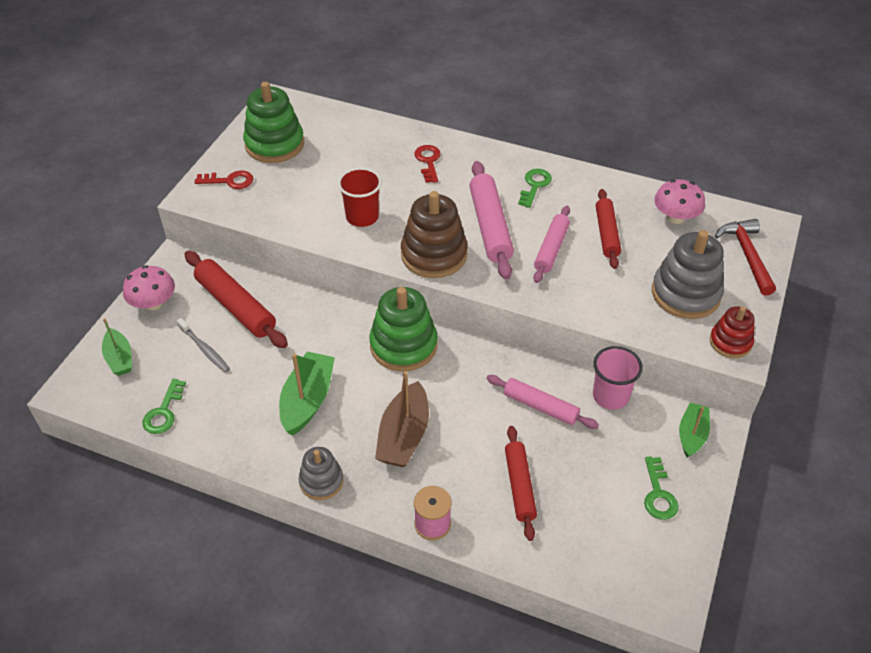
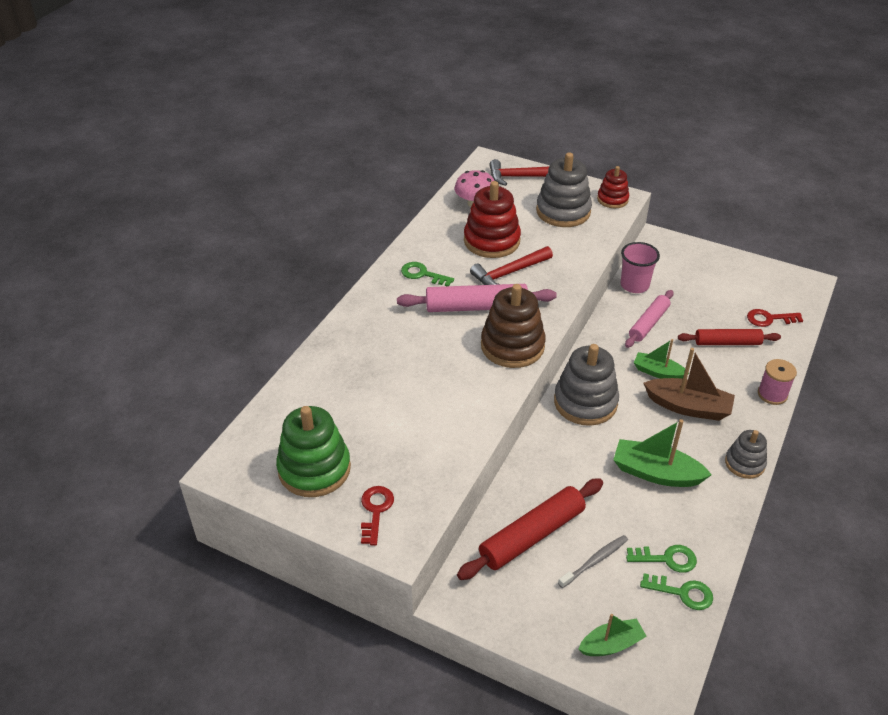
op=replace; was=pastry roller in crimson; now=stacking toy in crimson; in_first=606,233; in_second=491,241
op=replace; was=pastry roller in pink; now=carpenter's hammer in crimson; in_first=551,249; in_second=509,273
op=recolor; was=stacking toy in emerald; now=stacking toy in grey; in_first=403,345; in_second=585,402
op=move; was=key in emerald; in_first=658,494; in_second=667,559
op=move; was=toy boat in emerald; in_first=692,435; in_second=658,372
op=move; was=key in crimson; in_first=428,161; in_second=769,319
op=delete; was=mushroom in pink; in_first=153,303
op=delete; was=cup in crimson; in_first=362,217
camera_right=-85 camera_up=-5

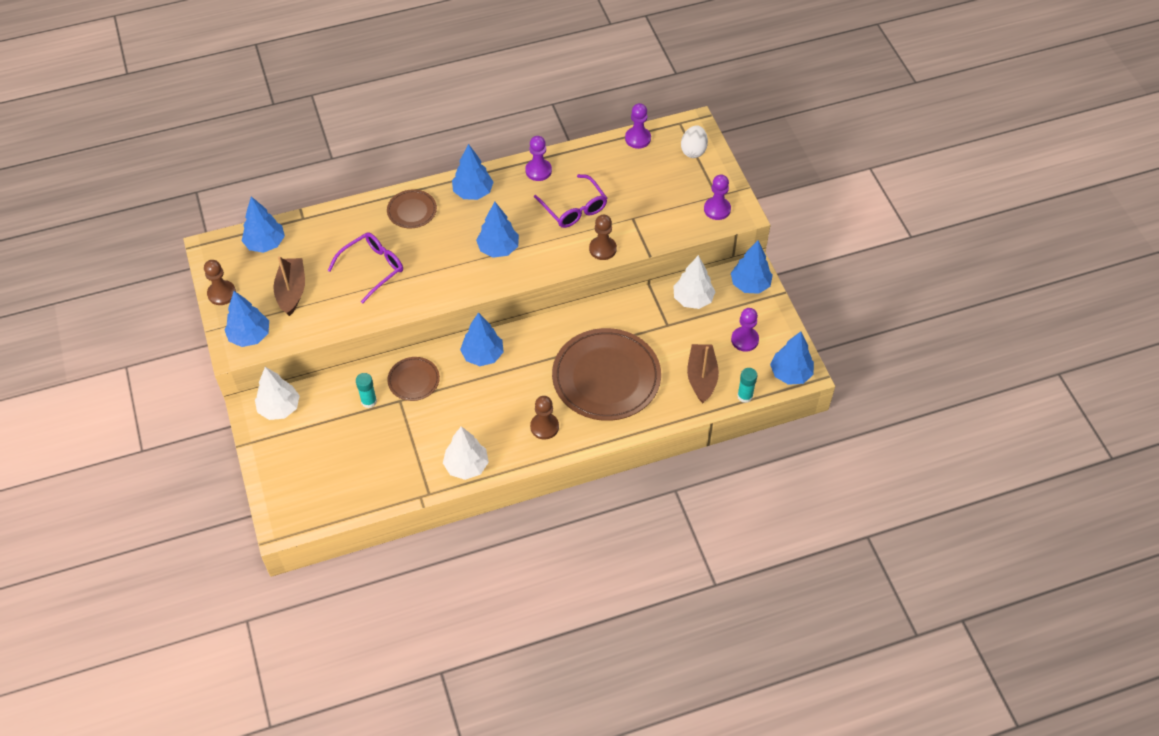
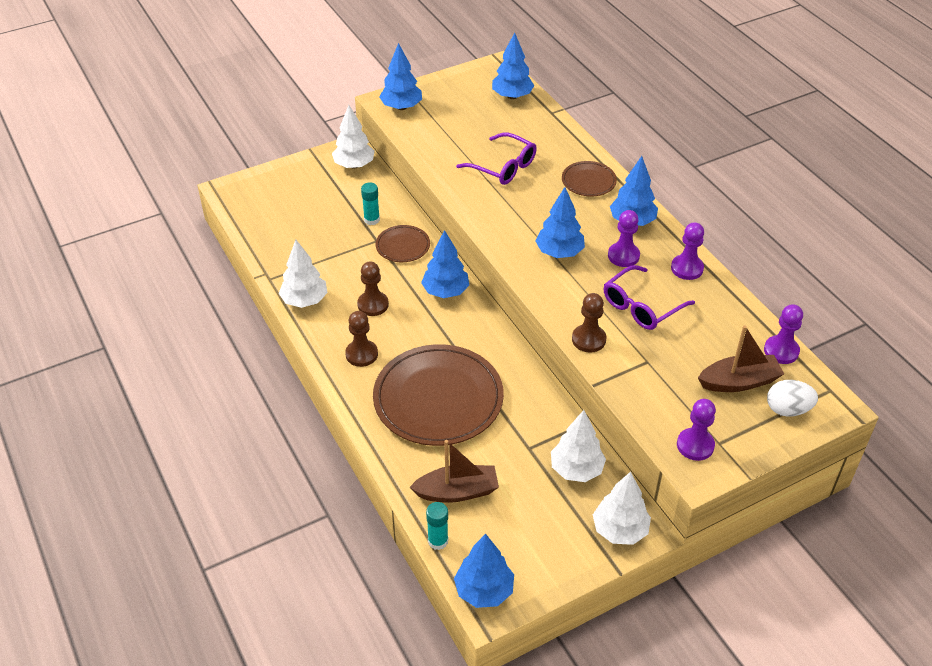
op=move; was=chess pawn in russet; in_first=222,293; in_second=373,305
op=recolor; was=tree in blue; now=tree in white; in_first=750,285; in_second=619,530
op=move; was=chess pawn in purple; in_first=744,340; in_second=623,256
op=move; was=toy boat in russet; in_first=292,291; in_second=739,382
camera_right=80 camera_up=-10

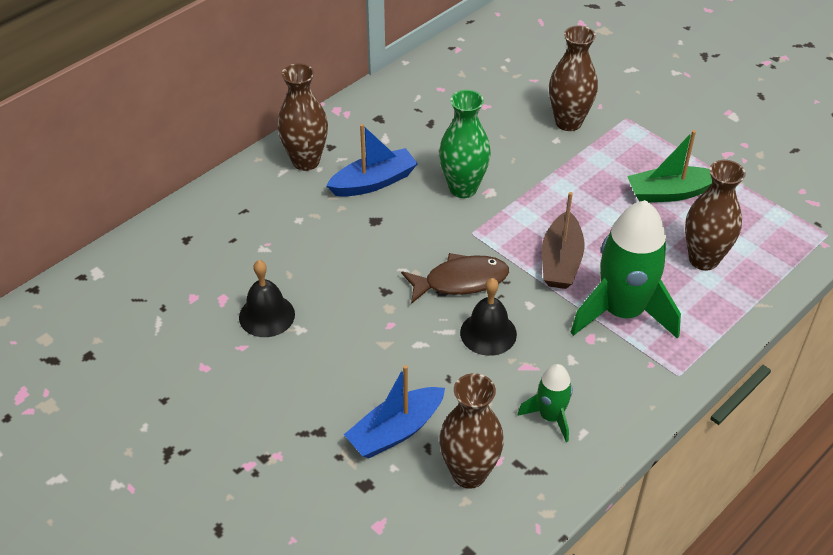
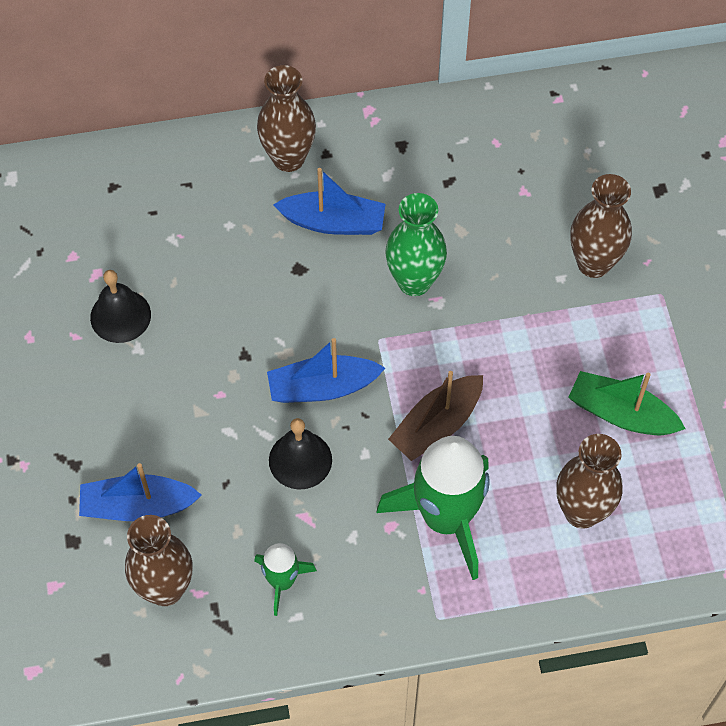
op=replace; was=toy fish in russet; now=toy boat in blue; in_first=461,281; in_second=322,387
camera_right=35 camera_up=15

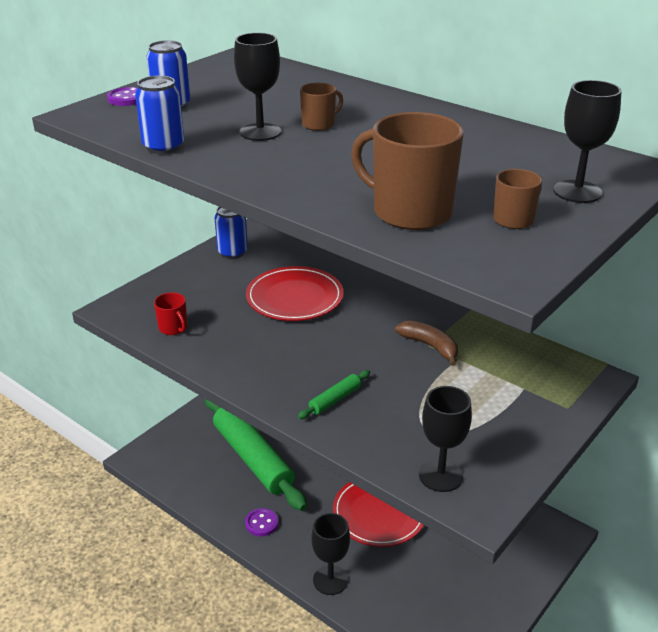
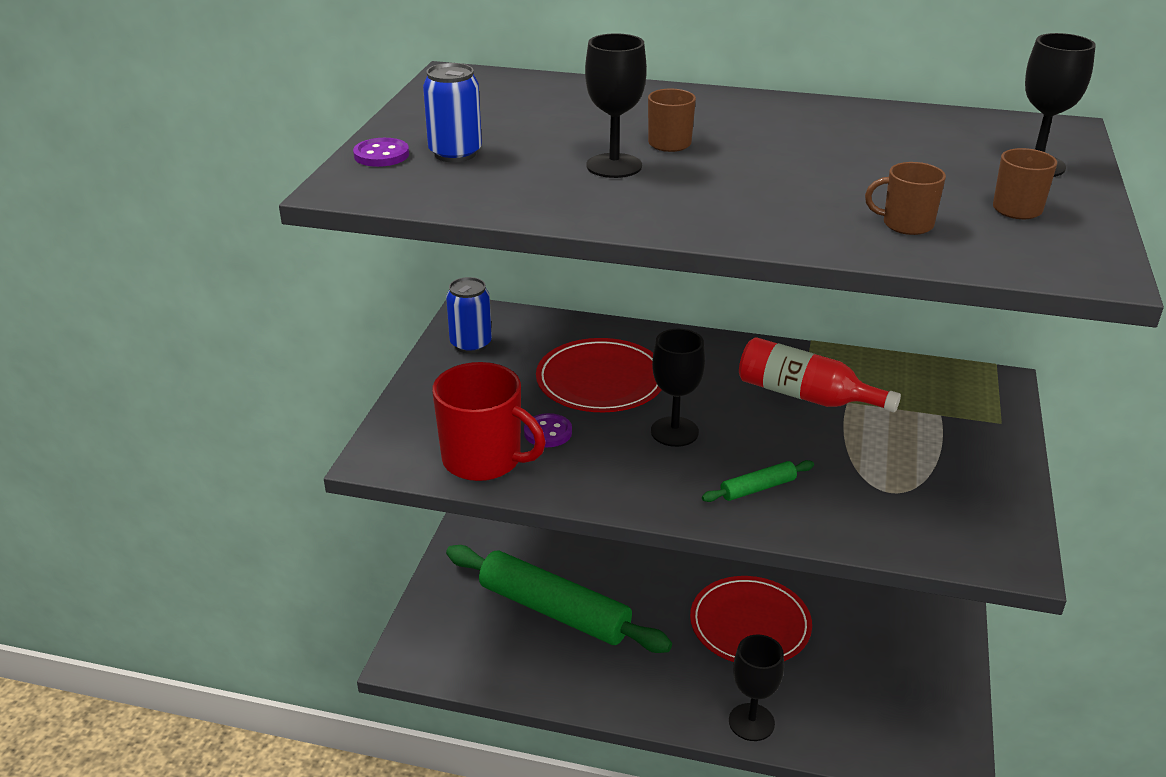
op=resize; was=mug in crimson; in_first=173,328; in_second=484,460; ratio=1.97
op=move; was=shirt button in purple; in_first=261,523; in_second=548,432
op=move; was=goblet in jet-black; in_first=440,475; in_second=674,432
op=rotate; was=pastry roller in emerald; in_first=335,399; in_second=758,488; clockwise=45
op=replace; was=banana in russet; now=bottle in crimson; in_first=430,346; in_second=805,396
op=resize; was=mug in russet; in_first=410,212; in_second=906,224; ratio=0.51
op=delete; was=soda can in blue; in_first=163,147
camera_right=-25 camera_up=0

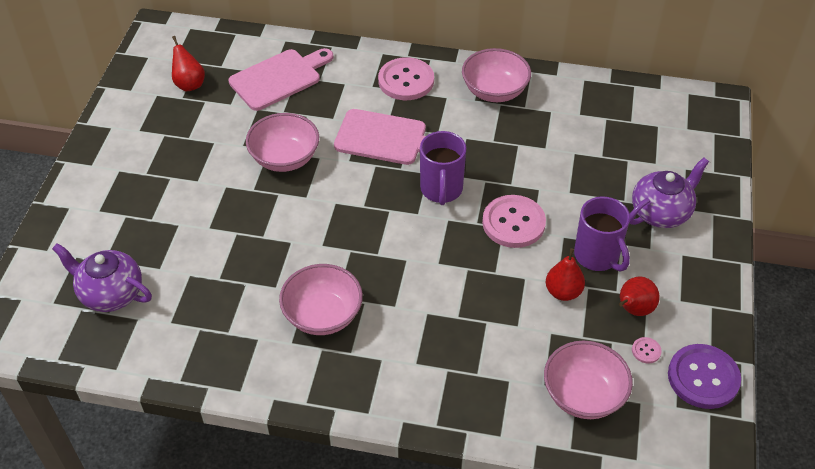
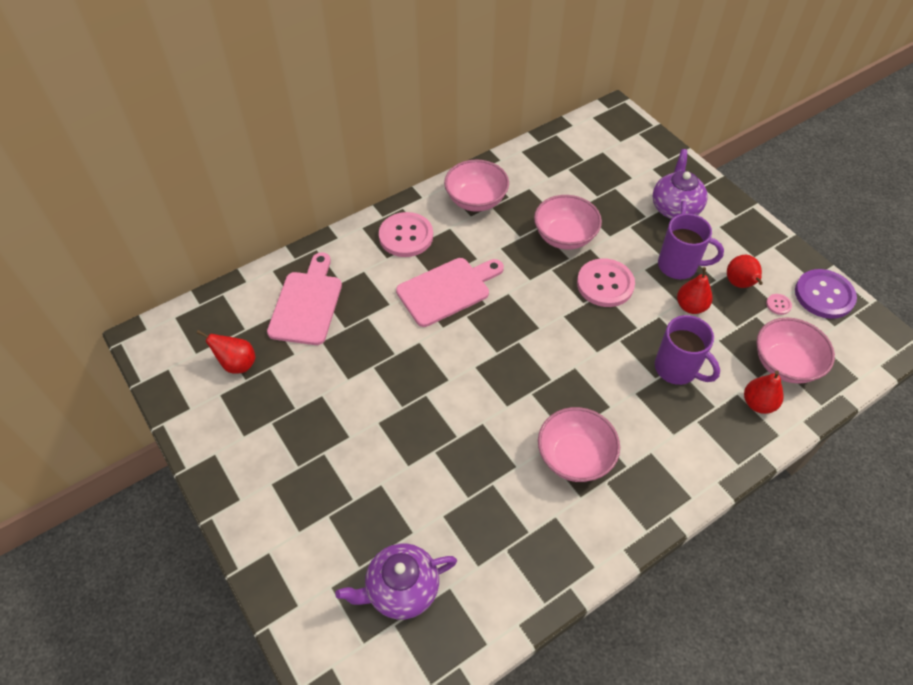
op=move; was=bowl in pink; in_first=285,158; in_second=564,236
op=move; was=mug in purple; in_first=441,190; in_second=677,369
op=insert; now=pear fruit in crimson; in_second=758,403
camera_right=-45 camera_up=5

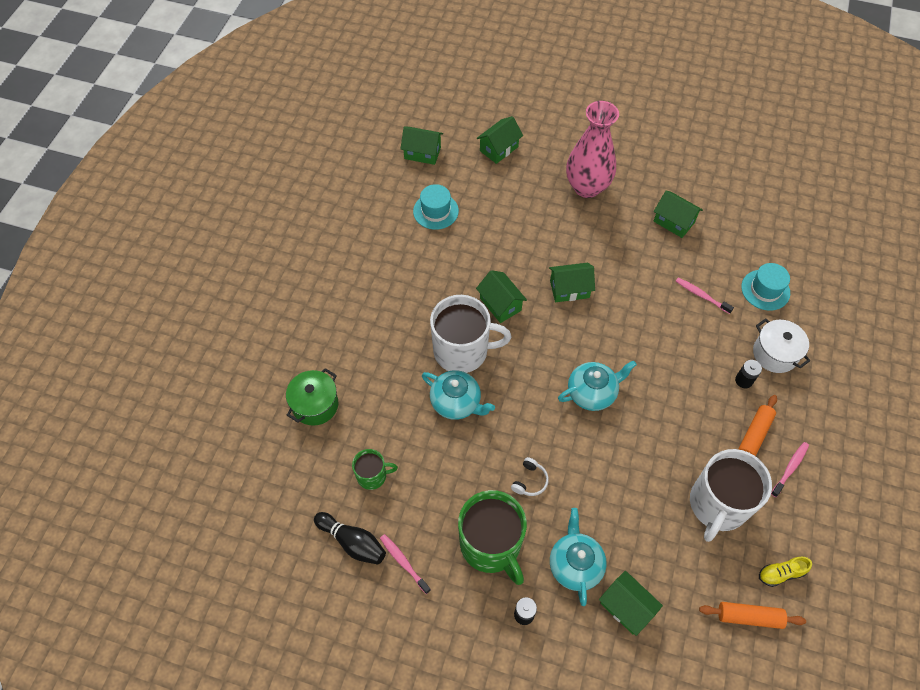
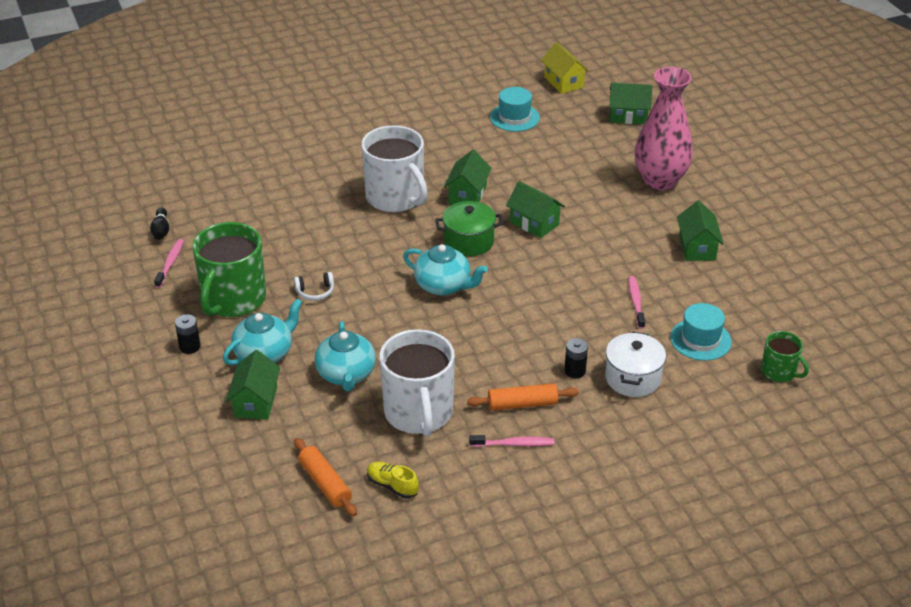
op=resize; was=tenpin in jet-black; in_first=353,542; in_second=161,230; ratio=0.64
op=move; was=tea pot in turquoise; in_first=456,402; in_second=346,374
op=rotate; was=mug in white; in_first=718,505; in_second=419,413; clockwise=-90
op=move; was=cooking pot in emerald; in_first=315,405; in_second=469,241
op=recolor; was=toy house in emerald; now=toy house in bright yellow; in_first=422,153; in_second=564,82
op=move; was=mug in emerald; in_first=372,475; in_second=779,372
camera_right=50 camera_up=-20

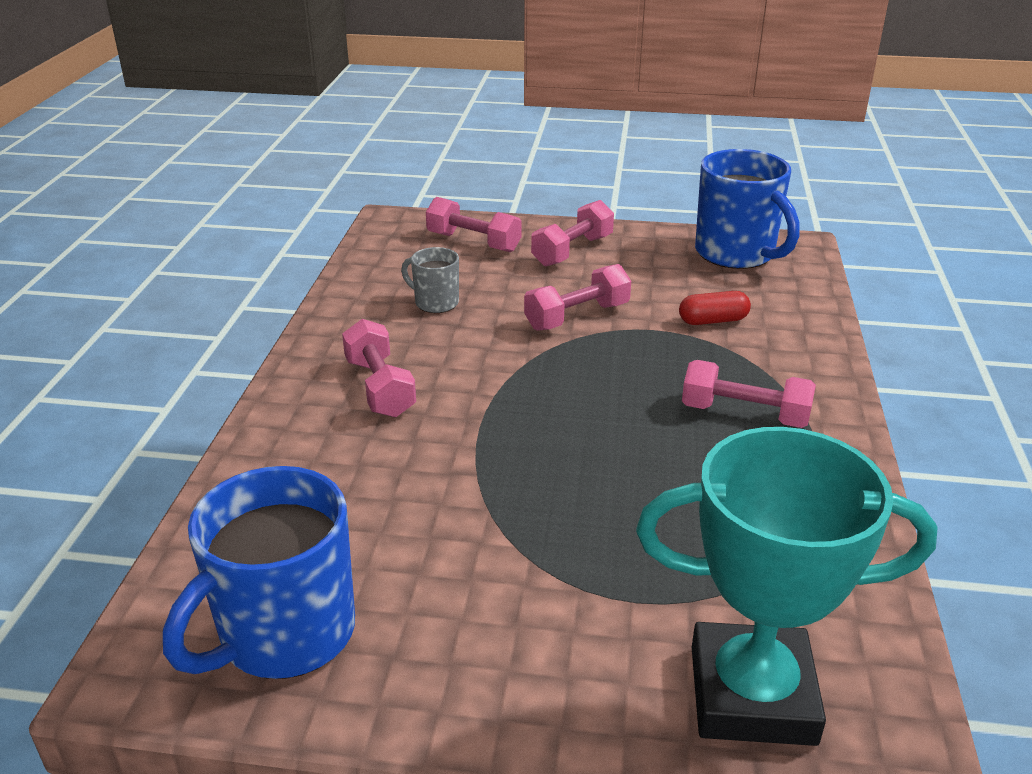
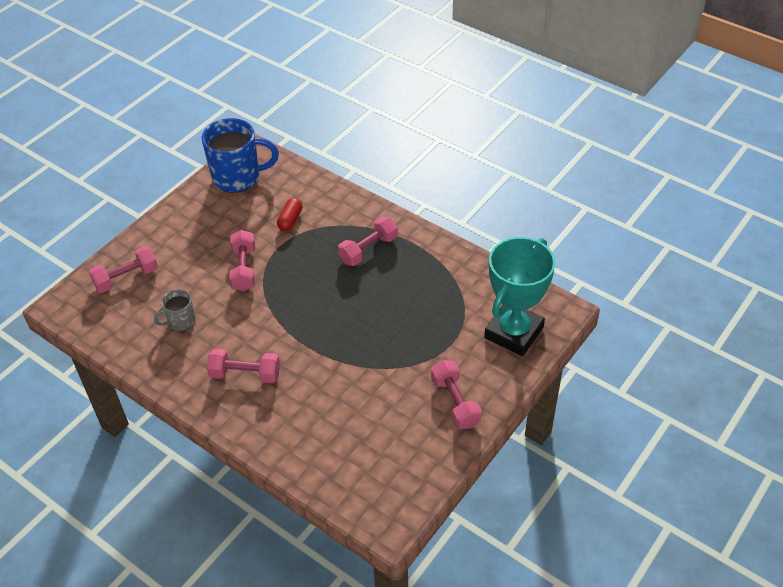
op=move; was=hand weight in pink; in_first=572,251; in_second=455,402
op=delete; was=mug in blue; in_first=285,634
camera_right=-60 camera_up=15

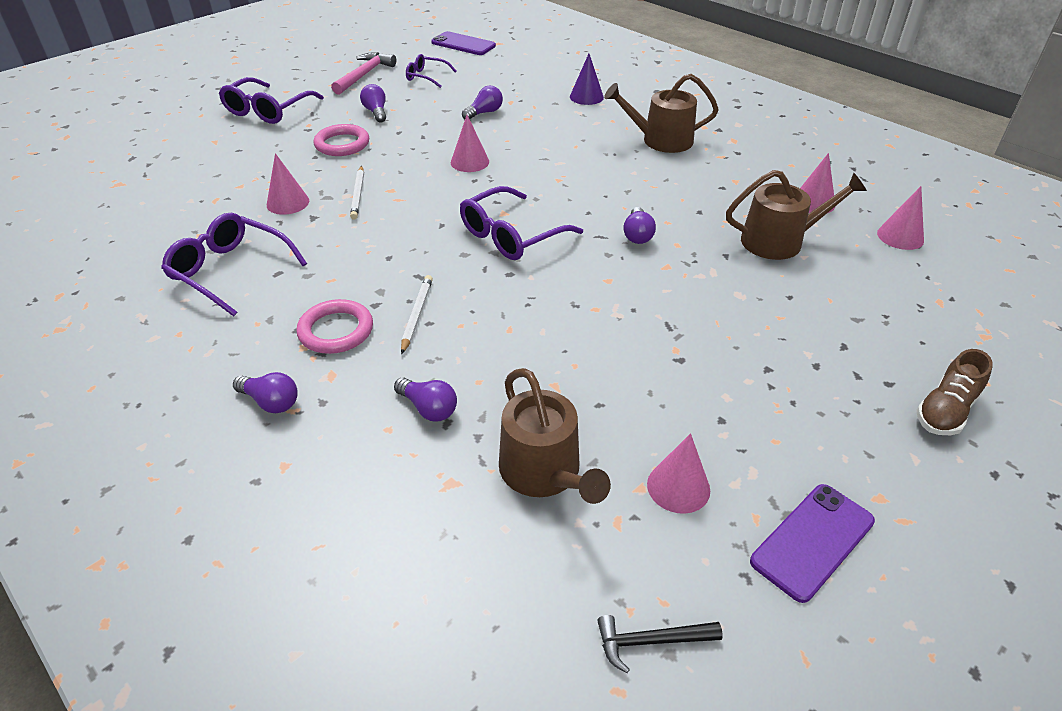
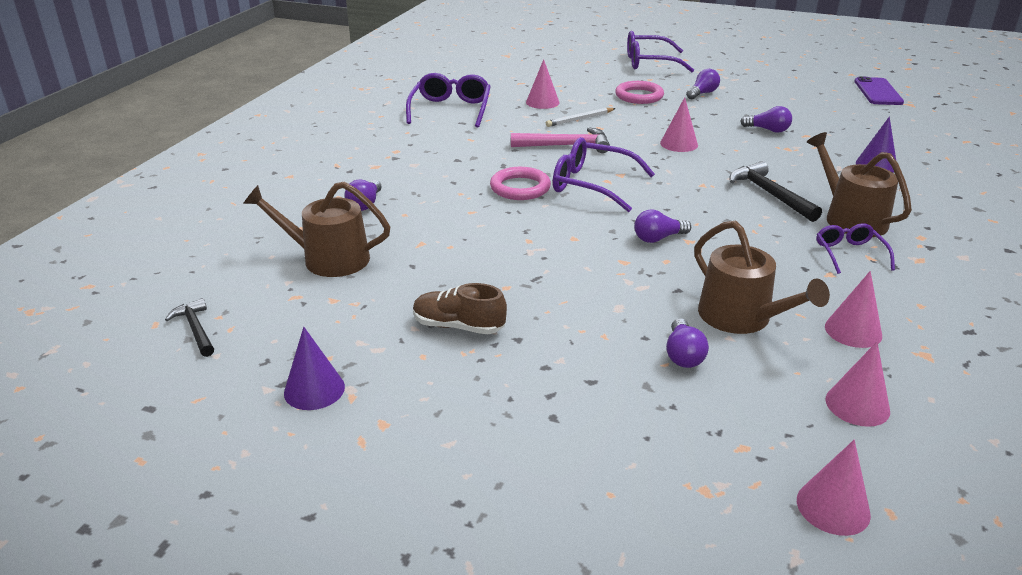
op=rotate; was=watering can in russet; in_first=544,473; in_second=328,259; clockwise=60
op=replace; was=mobile phone in purple; now=cone in purple; in_first=812,541; in_second=314,390
op=move; was=shoe in russet; in_first=945,411; in_second=458,326
op=move; was=torus in pink; in_first=336,331; in_second=520,188
op=move; was=carpenter's hammer in pink; in_first=364,75; in_second=566,146
op=move; was=lightbulb in purple; in_first=271,402; in_second=683,355
op=insert; now=carpenter's hammer in jet-black; in_second=770,194
op=move; was=cone in pink; in_first=678,487; in_second=833,507
op=move; was=glasses in purple; in_first=426,77; in_second=849,254
op=delete; was=pencil in white; in_first=417,315
camera_right=65 camera_up=-10

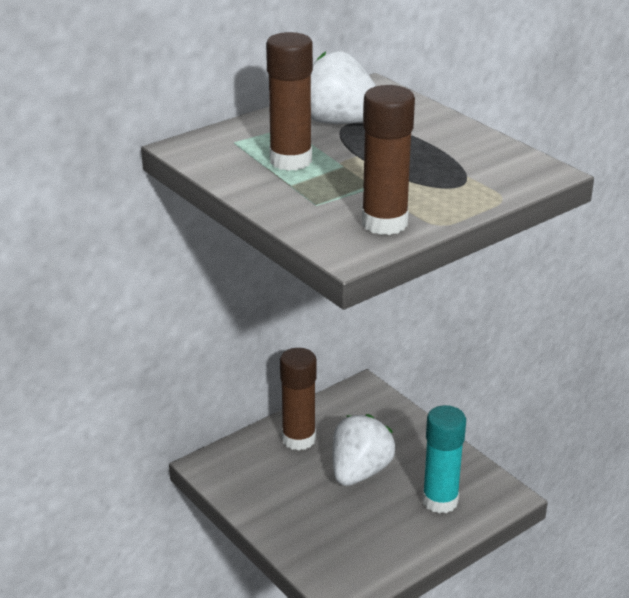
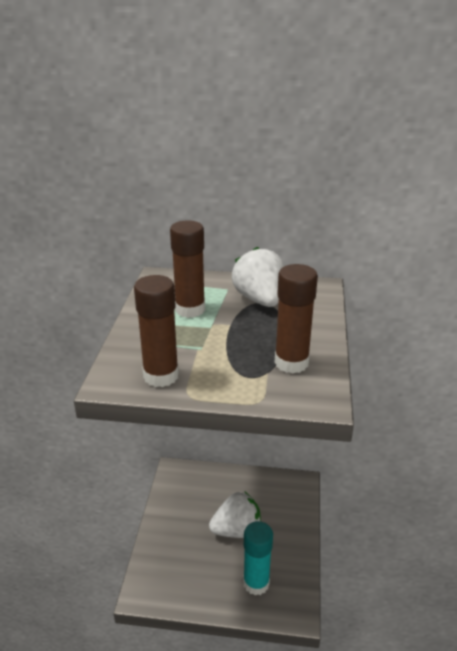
op=move; was=glue in russet; in_first=298,439; in_second=291,363
camera_right=45 camera_up=0

